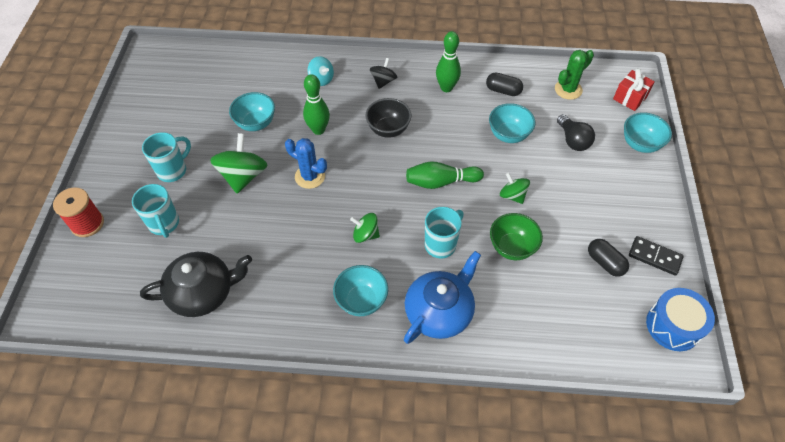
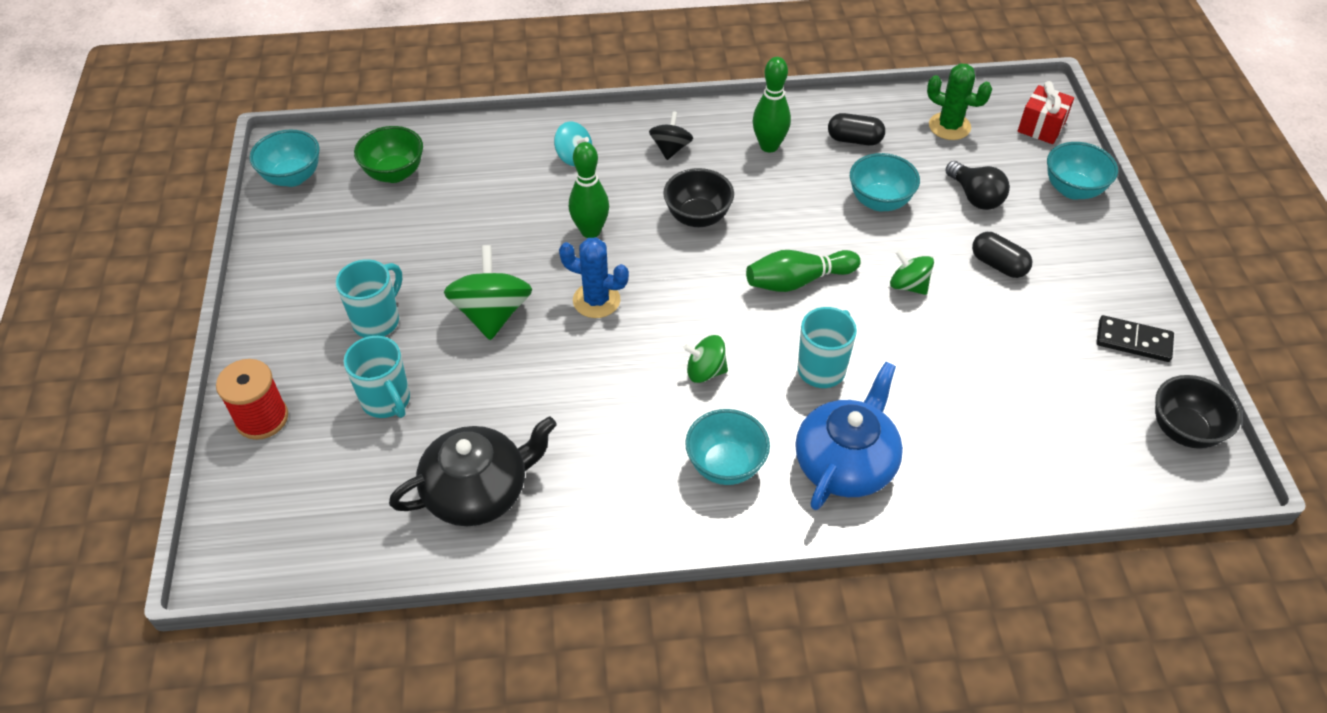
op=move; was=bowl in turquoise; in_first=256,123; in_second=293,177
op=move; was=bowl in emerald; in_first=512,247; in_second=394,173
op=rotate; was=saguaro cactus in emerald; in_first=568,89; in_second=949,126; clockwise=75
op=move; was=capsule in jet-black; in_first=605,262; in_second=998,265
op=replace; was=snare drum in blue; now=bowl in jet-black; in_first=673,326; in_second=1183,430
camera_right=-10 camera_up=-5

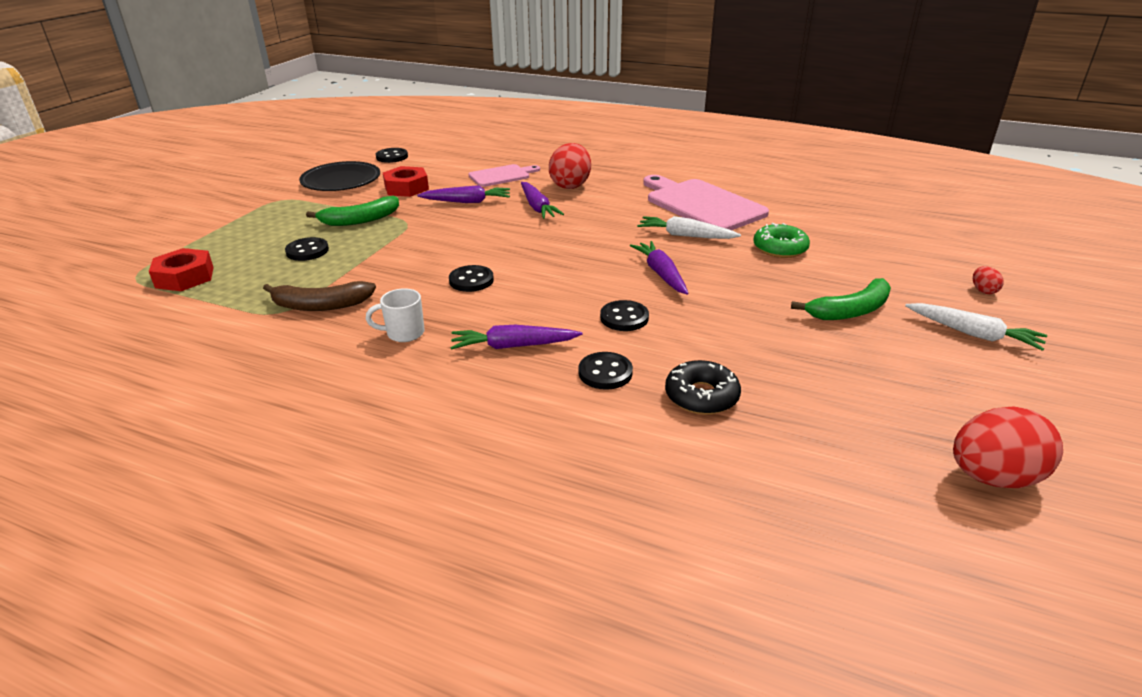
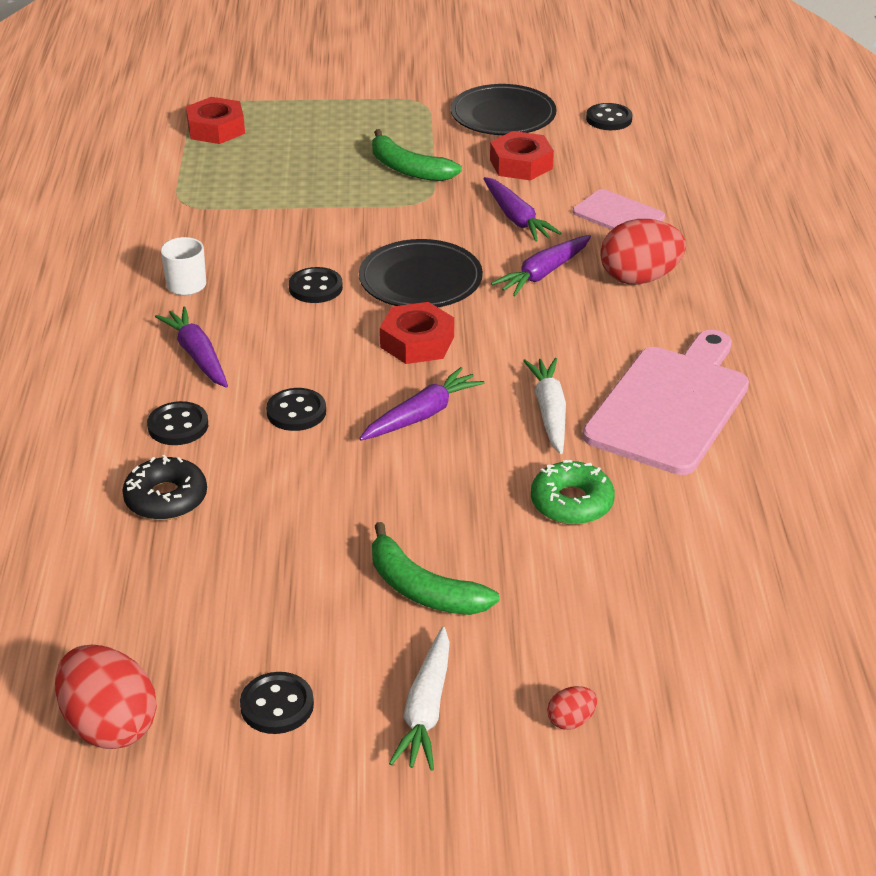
op=move; was=shirt button in jet-black; in_first=307,251; in_second=277,705
op=insert; now=dinner plate in jet-black; in_second=420,280
op=insert; now=hex nut in crimson; in_second=417,342
op=delete; was=banana in russet; in_first=321,305
camera_right=65 camera_up=5

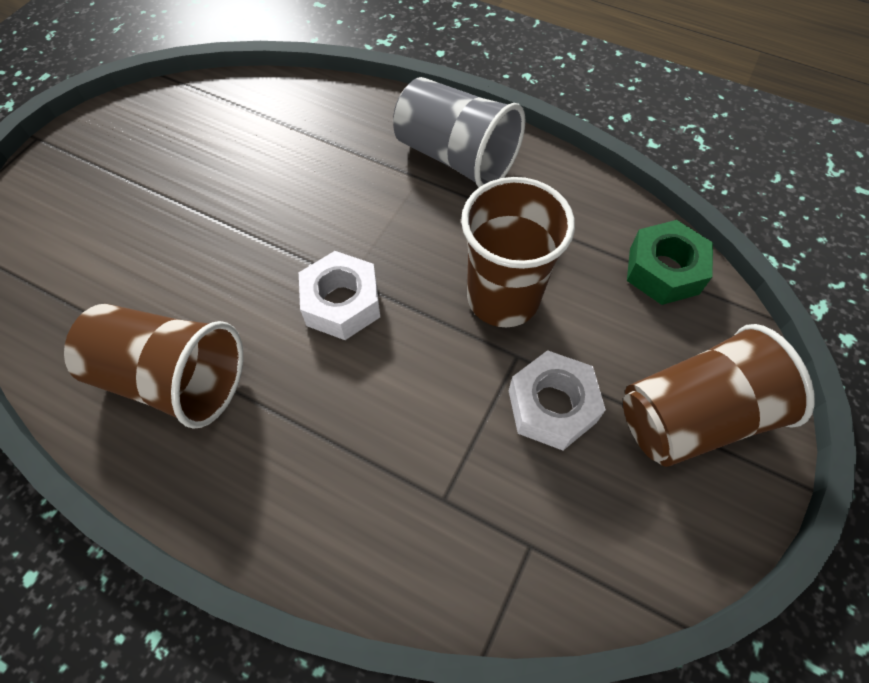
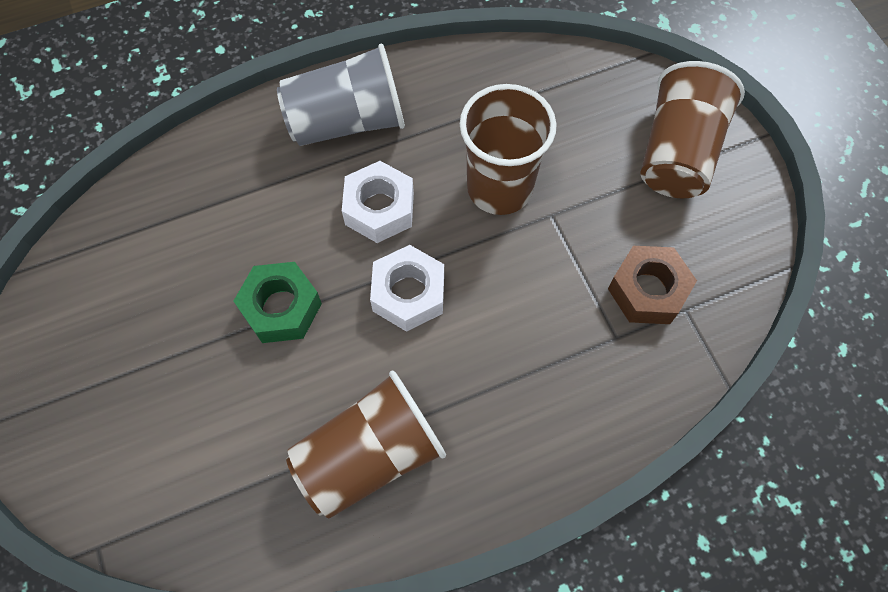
op=move; was=hex nut in emerald; in_first=664,271; in_second=281,308
op=move; was=hex nut in white; in_first=552,406; in_second=379,209
op=insert; now=hex nut in russet; in_second=647,291
camera_right=-50 camera_up=5

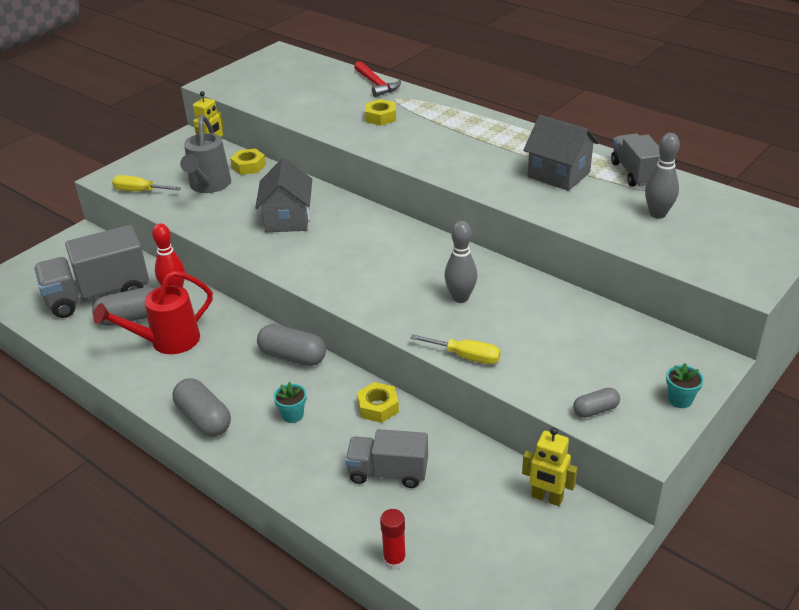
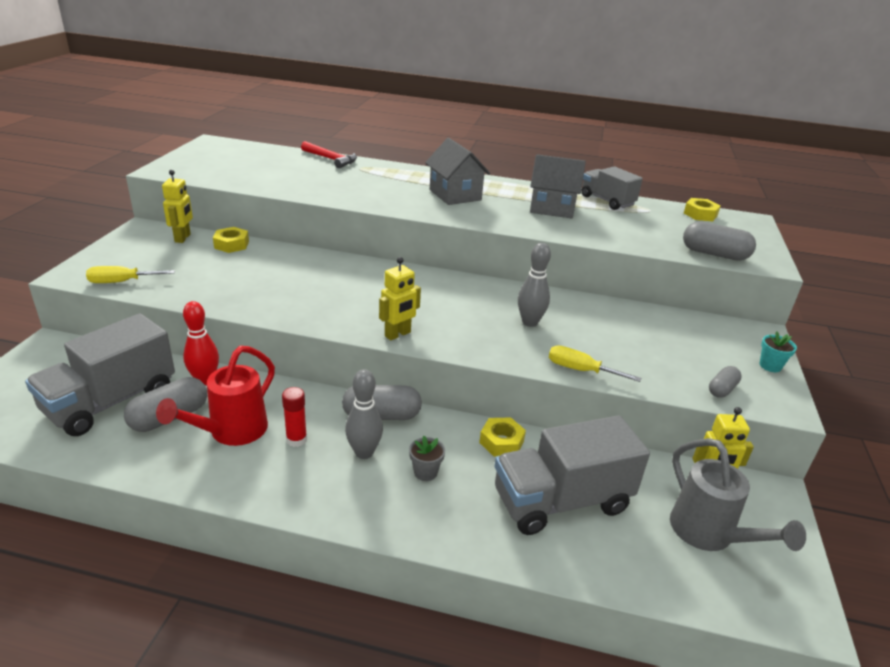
op=move; was=glue in crimson; in_first=394,560; in_second=296,439
op=move; was=tenpin in grey; in_first=657,214; in_second=364,452
op=insert; now=robot figure in bright yellow; in_second=398,334
op=recolor; was=flower pot in turquoise; now=flower pot in grey; in_first=292,415; in_second=425,472
op=move; was=toy house in grey; in_first=287,219; in_second=455,195
op=resize; was=toy truck in grey; in_first=388,472; in_second=561,501; ratio=1.63
op=rotate; was=hand screwdriver in bright yellow; in_first=466,356; in_second=580,370; clockwise=-150
op=move; was=watering can in grey; in_first=208,186; in_second=708,534
op=move; was=capsule in grey; in_first=203,419; in_second=714,254
op=move; was=hex nut in bright yellow; in_first=381,117; in_second=700,214
camera_right=-30 camera_up=-5

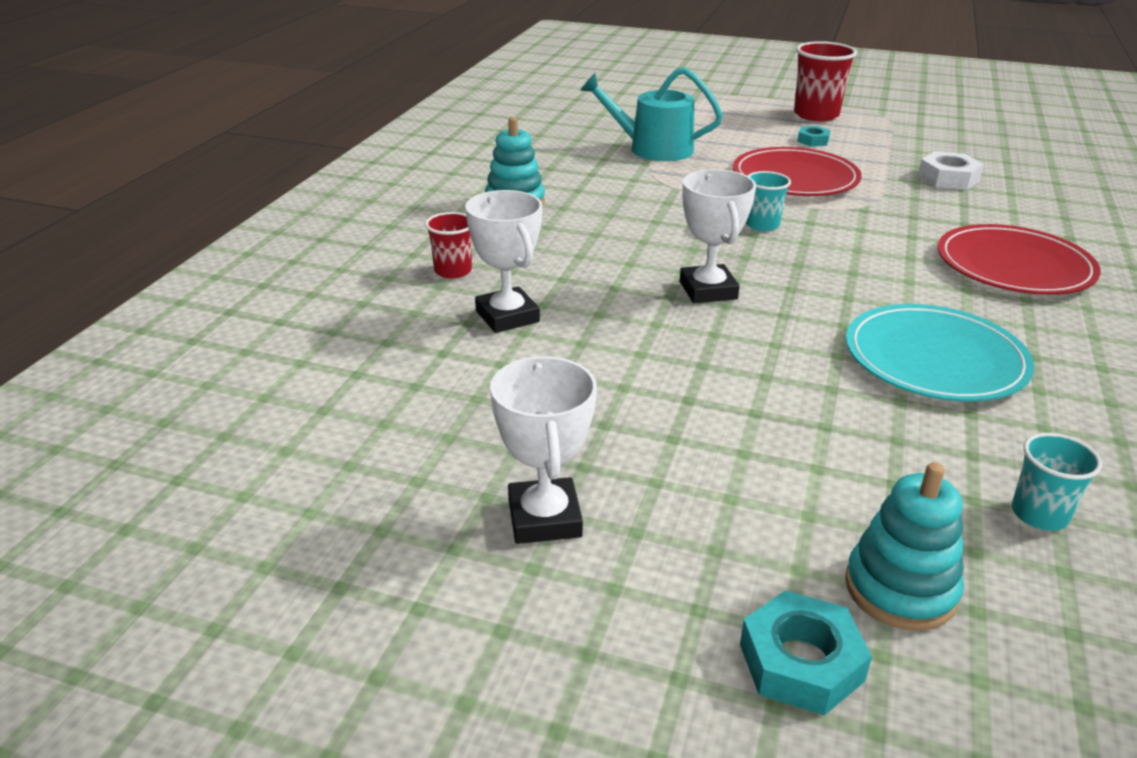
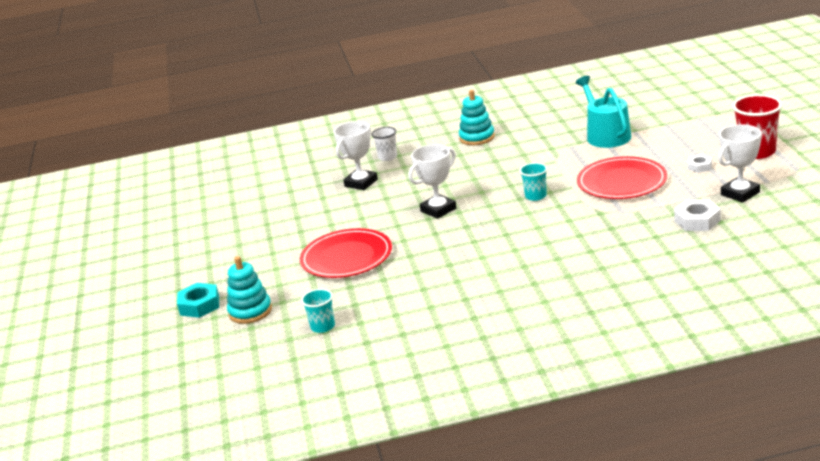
op=move; was=dinner plate in crimson; in_first=1014,266; in_second=346,257
op=recolor; was=cup in crimson; now=cup in white; in_first=453,271; in_second=387,157
op=recolor; was=hex nut in turquoise; now=hex nut in white; in_first=813,141; in_second=699,167
op=move; was=prize cup in white; in_first=544,518; in_second=740,193
op=delete; was=dinner plate in turquoise; in_first=935,359
camera_right=65 camera_up=-5

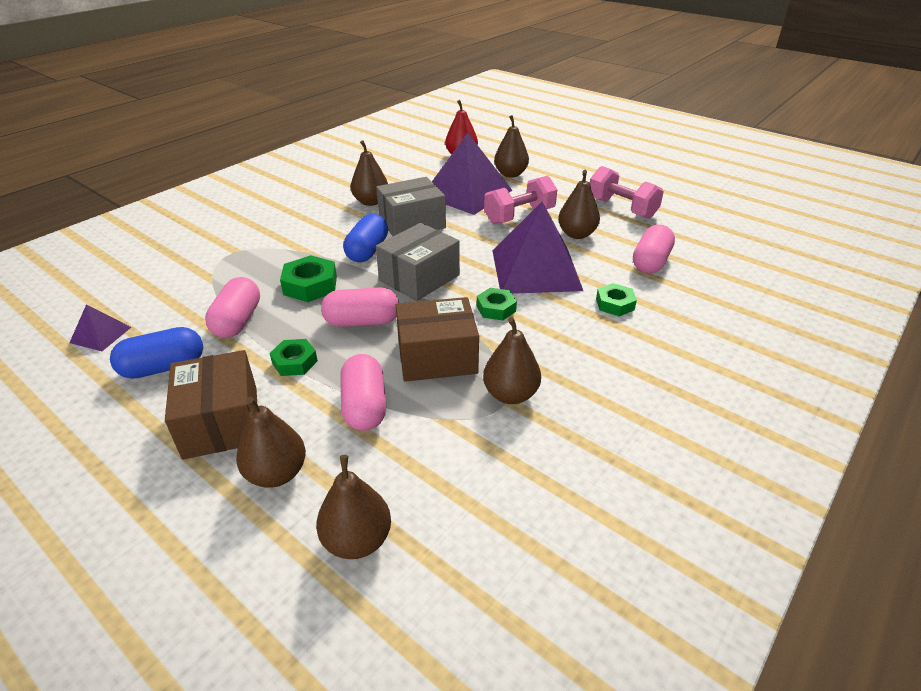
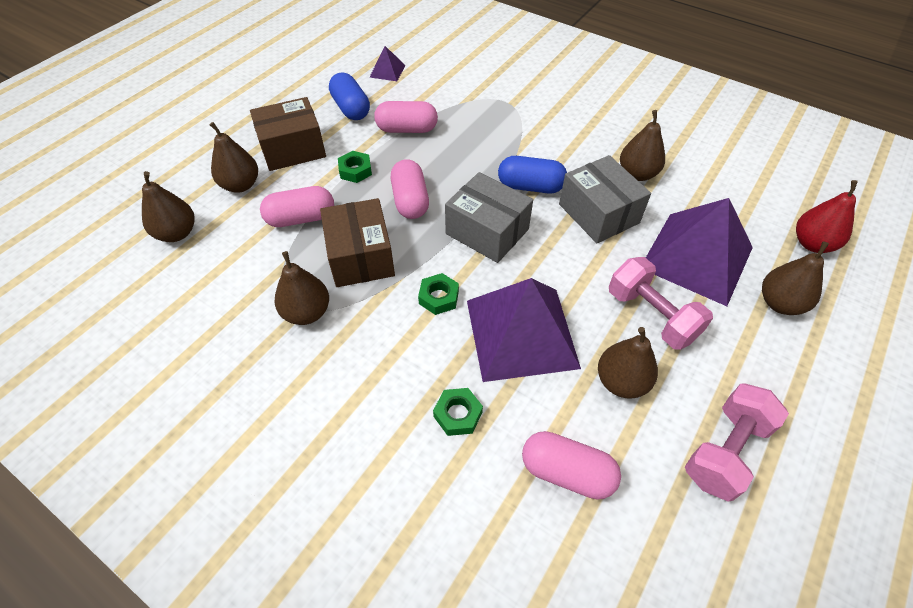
op=delete; was=hex nut in emerald; in_first=310,285
camera_right=85 camera_up=15

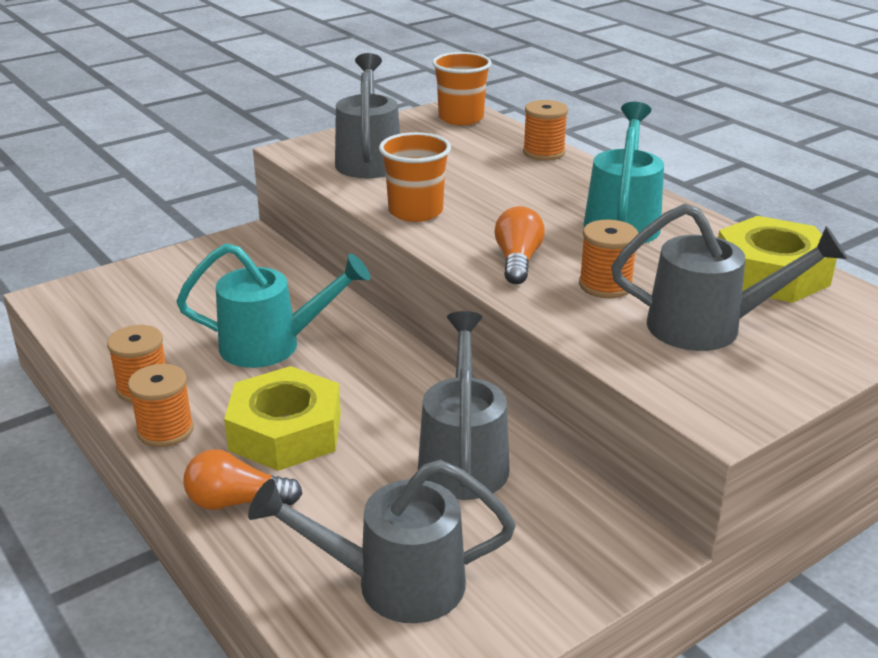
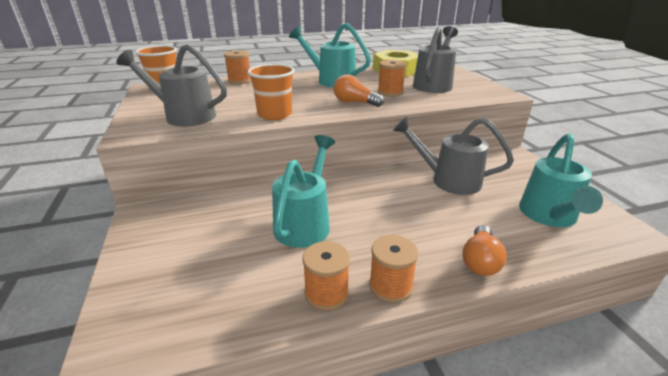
op=recolor; was=watering can in grey; now=watering can in turquoise; in_first=394,584; in_second=549,216
op=delete; was=hex nut in bright yellow; in_first=286,431
camera_right=-70 camera_up=0

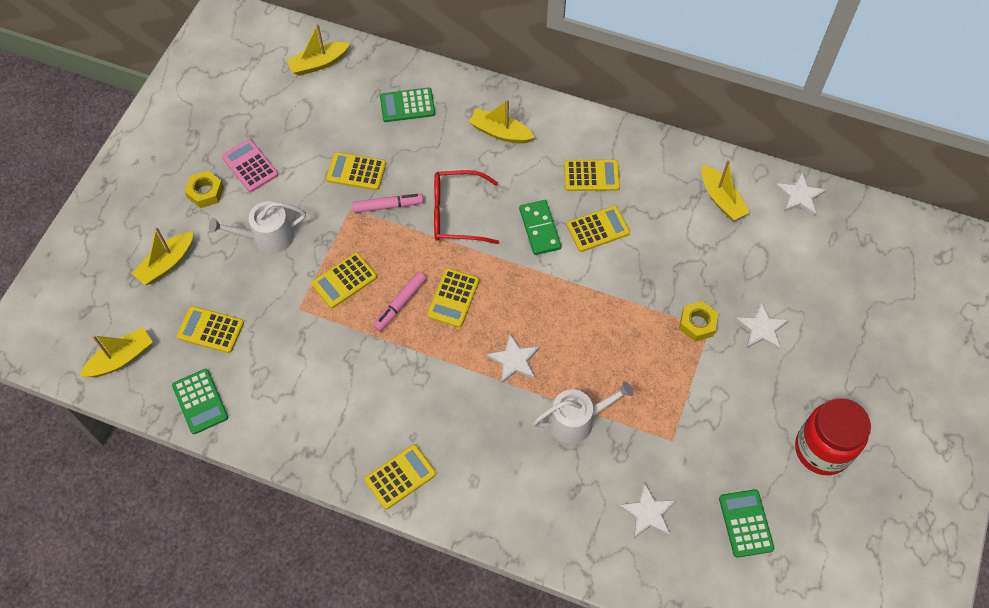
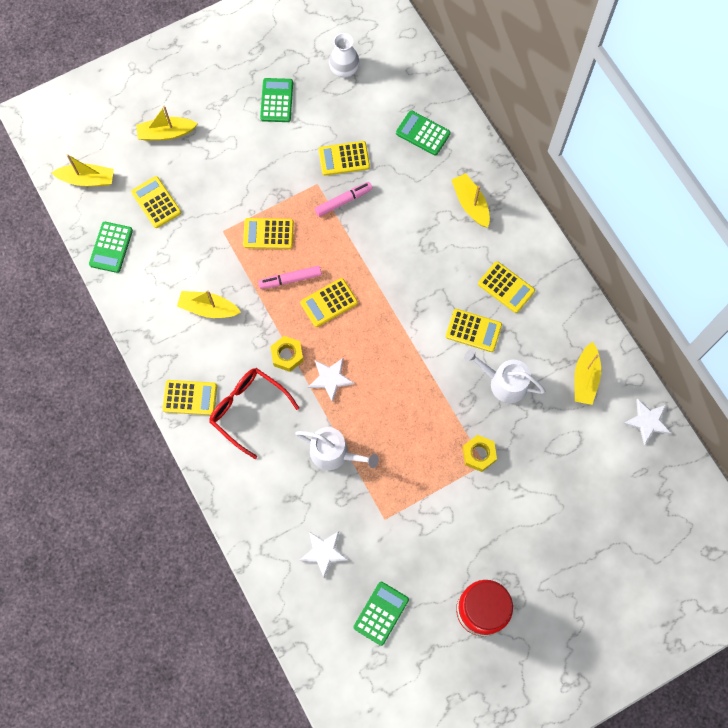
op=move; was=toy boat in bright yellow; in_first=318,63; in_second=208,308
op=move; was=glasses in crimson; in_first=456,214; in_second=247,409
op=recolor; was=pocket calculator in pink; now=pocket calculator in emerald; in_first=250,166; in_second=276,100
op=move; was=hex nut in bright yellow; in_first=205,192; in_second=287,355
op=rotate; was=marker in pink; in_first=388,206; in_second=343,201; clockwise=-60
op=rotate; was=pocket calculator in bright yellow; in_first=356,171; in_second=344,158; clockwise=-60
op=insert; now=flower vase in white; in_second=344,69
op=move; was=watering can in white; in_first=267,237; in_second=504,383
op=delete; was=domino tile in emerald; in_first=540,229
op=delete; was=five-pointed star in white; in_first=761,328
camera_right=40 camera_up=10

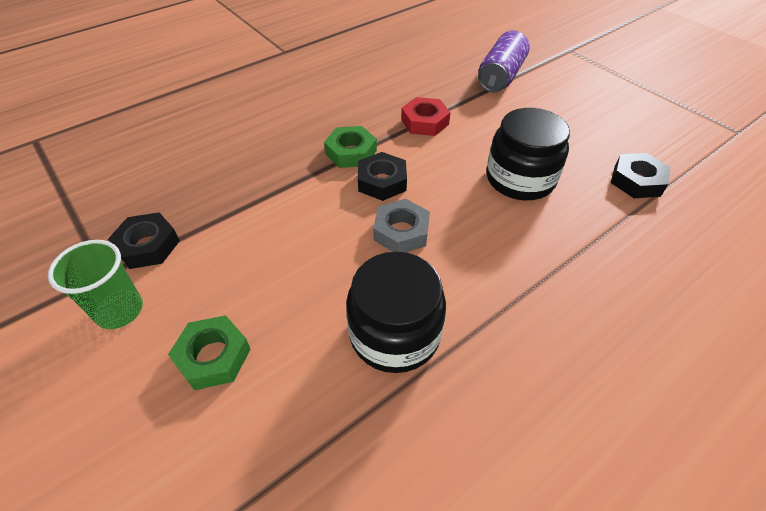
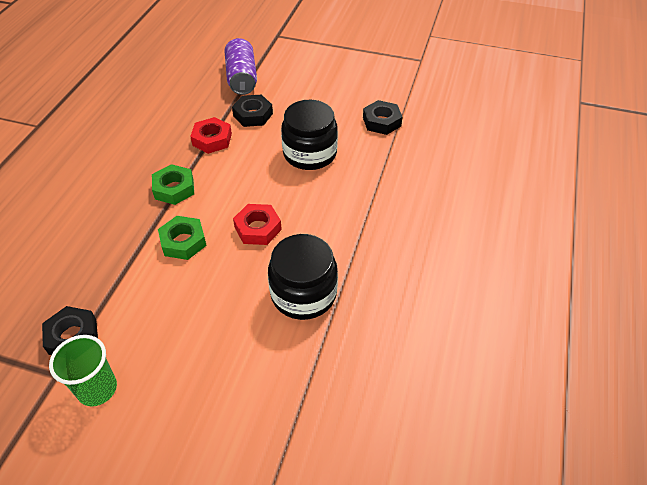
op=move; was=hex nut in emerald; in_first=213,356; in_second=183,242
op=move; was=hex nut in jet-black; in_first=382,181; in_second=253,115
op=recolor; was=hex nut in grey; now=hex nut in crimson; in_first=401,231; in_second=258,228
camera_right=-35 camera_up=0

